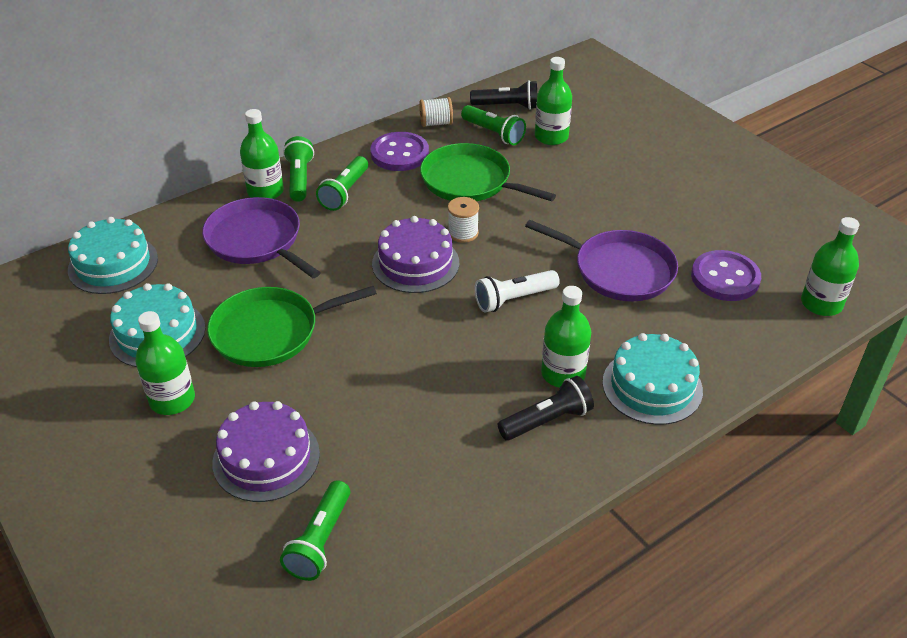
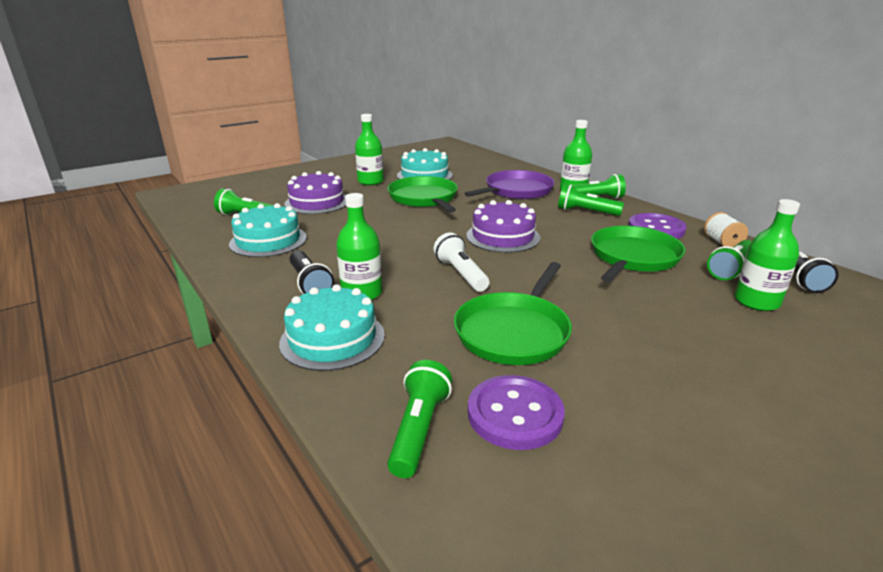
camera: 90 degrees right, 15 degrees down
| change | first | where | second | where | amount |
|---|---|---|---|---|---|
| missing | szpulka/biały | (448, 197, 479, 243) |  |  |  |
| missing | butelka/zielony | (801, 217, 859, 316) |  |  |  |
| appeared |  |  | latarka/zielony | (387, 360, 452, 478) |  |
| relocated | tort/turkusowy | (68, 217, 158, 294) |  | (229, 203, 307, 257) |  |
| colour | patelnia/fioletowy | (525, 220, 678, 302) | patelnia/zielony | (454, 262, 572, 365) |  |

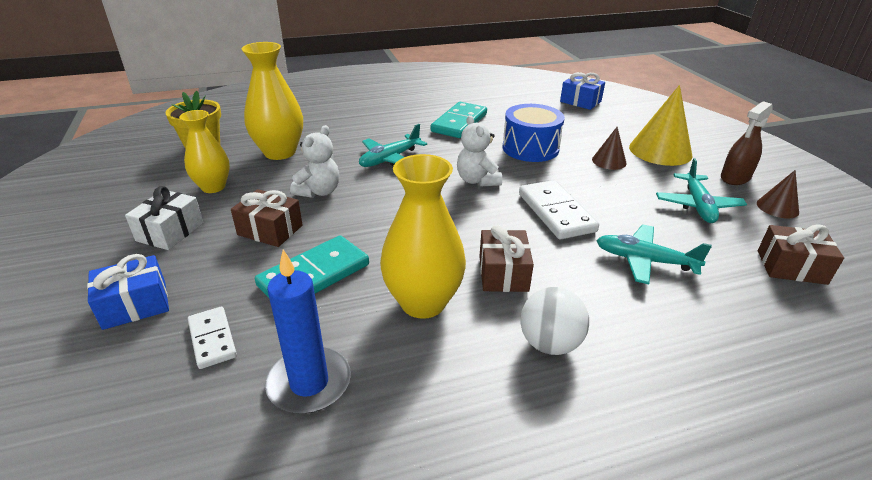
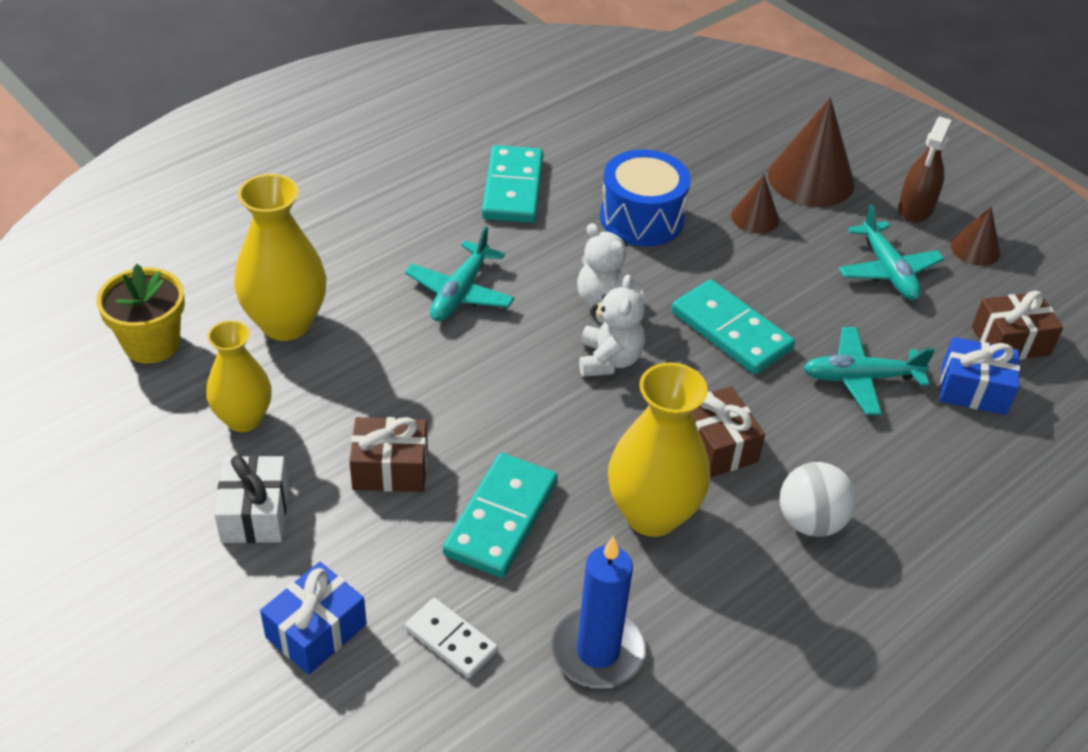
camera: 25 degrees left, 10 degrees up
| change | first | where | second | where | amount |
|---|---|---|---|---|---|
| relocated | miś/biały | (290, 125, 340, 198) |  | (579, 274, 645, 377) |  |
| relocated | prezent/niebieski | (560, 72, 605, 110) |  | (940, 337, 1020, 415) |  |
| colour | kostka domina/biały | (519, 180, 599, 239) | kostka domina/turkusowy | (671, 279, 795, 375) |  |
| colour | stożek/żółty | (629, 85, 693, 166) | stożek/brązowy | (768, 97, 854, 207) |  |

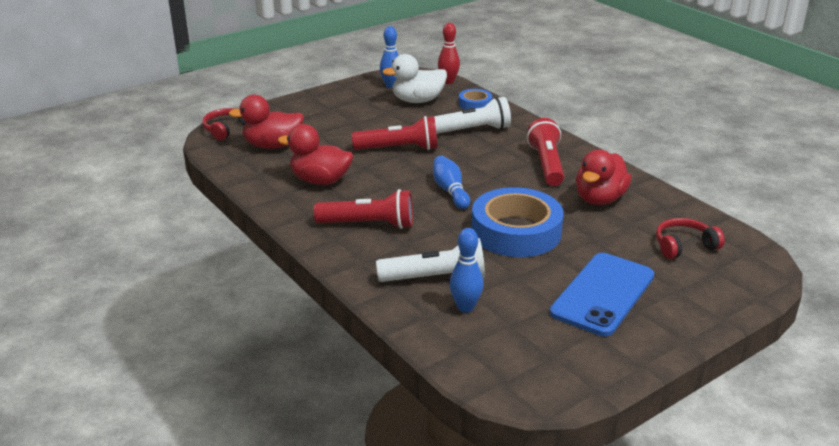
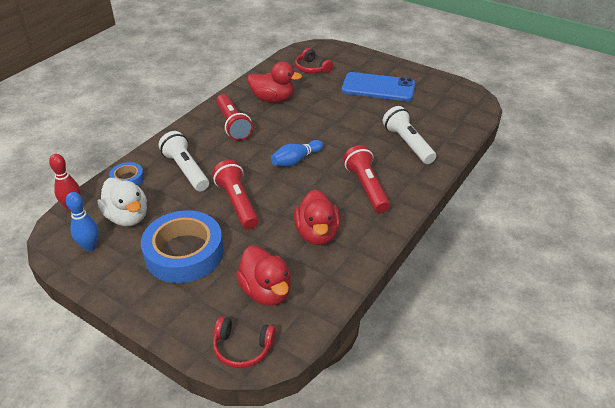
camera: 110 degrees left, 10 degrees up
| change | first | where | second | where | amount |
|---|---|---|---|---|---|
| missing | kręgiel/niebieski | (450, 228, 484, 313) |  |  |  |
| relocated | taśma klejąca/niebieski | (471, 187, 564, 257) |  | (141, 210, 224, 283) |  |
| spun | latarka/czerwony | (527, 118, 564, 186) |  | (216, 94, 253, 141) | 90 degrees counterclockwise |

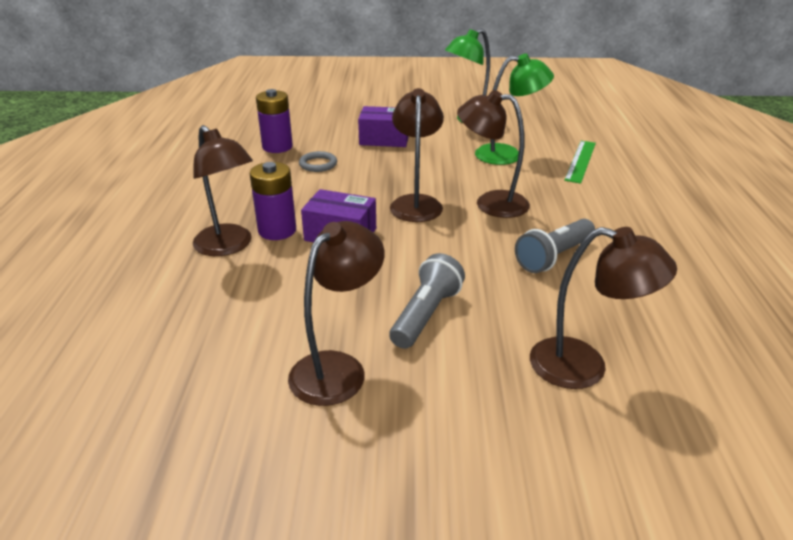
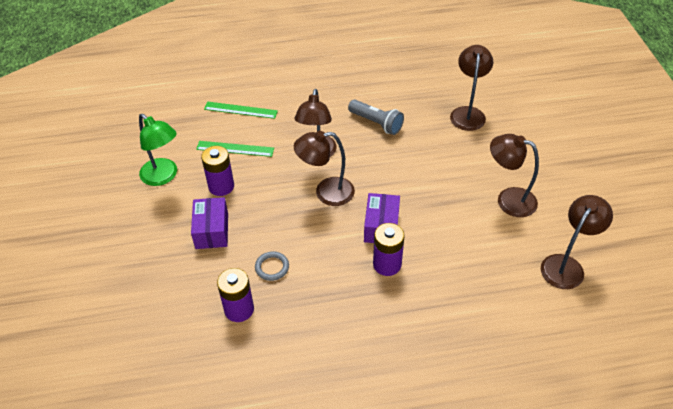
camera: 100 degrees left, 15 degrees up
| change | first | where | second | where | amount |
|---|---|---|---|---|---|
| missing | latarka/szary | (389, 253, 465, 349) |  |  |  |
| appeared |  |  | bateria/fioletowy | (201, 146, 234, 196) |  |
| relocated | lampka/brązowy | (193, 125, 253, 256) |  | (541, 195, 613, 289) |  |
| exchanged | lampka/zielony | (475, 54, 554, 165) | linijka/zielony | (196, 141, 274, 157) |  |

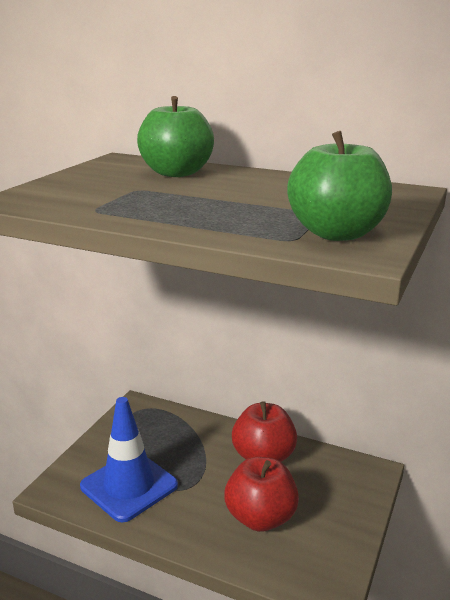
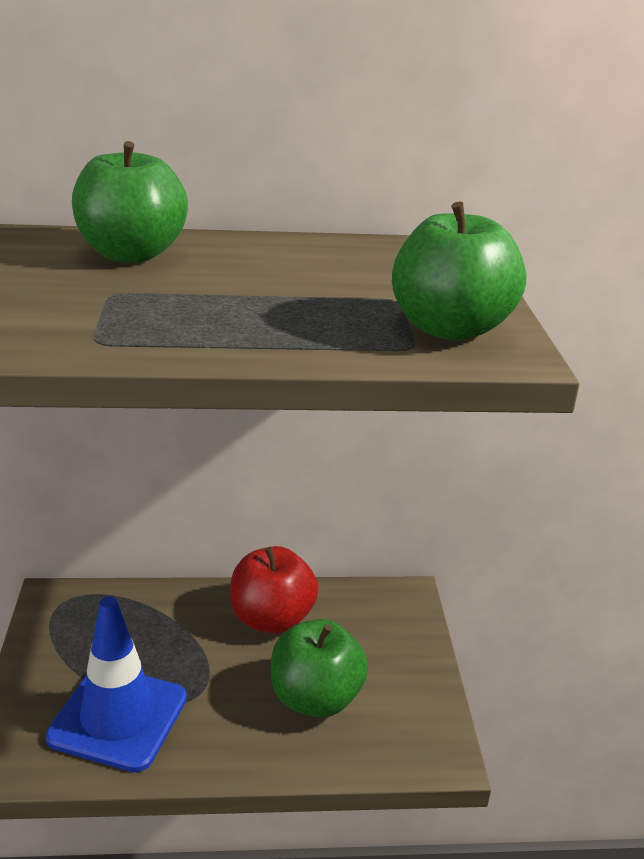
camera: 30 degrees left, 5 degrees up
| change | first | where | second | where | amount |
|---|---|---|---|---|---|
| colour | jabłko/czerwony | (224, 457, 299, 532) | jabłko/zielony | (271, 619, 368, 718) |  |

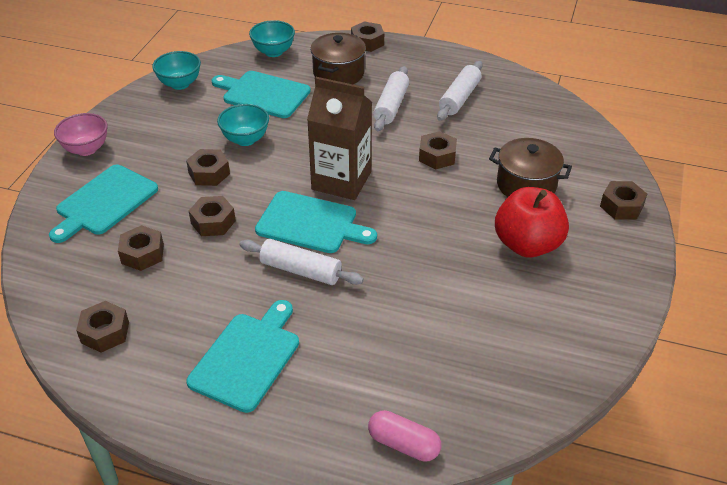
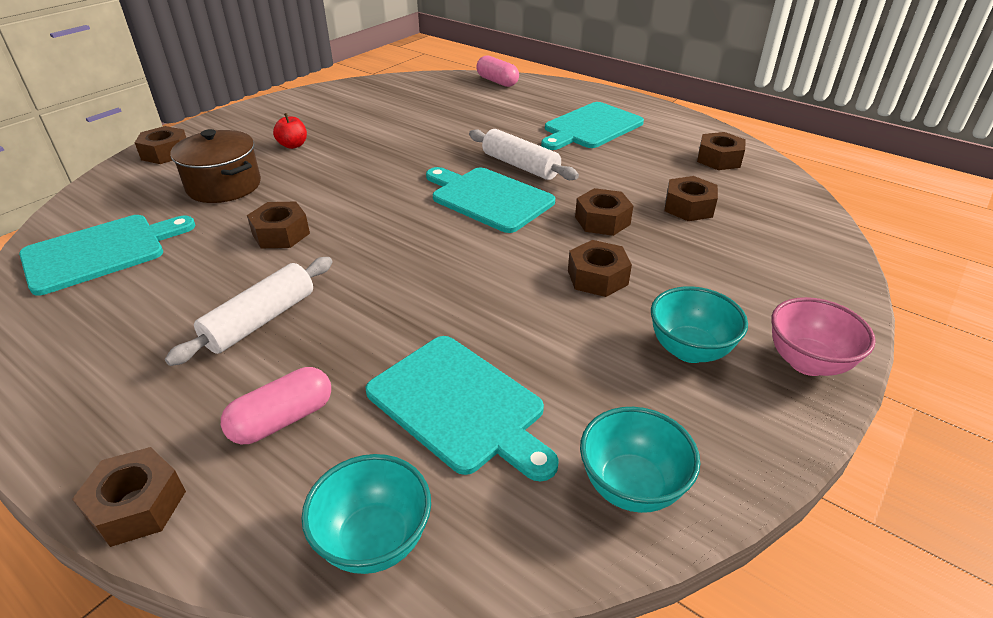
camera: 160 degrees left, 5 degrees down
| change | first | where | second | where | amount |
|---|---|---|---|---|---|
| missing | karton mleka/brązowy | (307, 77, 372, 200) |  |  |  |
| missing | wałek do ciasta/biały | (437, 61, 482, 121) |  |  |  |
| relocated | deska do krojenia/turkusowy | (49, 165, 158, 243) |  | (19, 215, 195, 295) |  |
| relocated | miska/turkusowy | (217, 104, 269, 146) |  | (651, 286, 748, 363) |  |
| exchanged | garnek/brązowy | (310, 33, 366, 84) | kapsułka/różowy | (221, 367, 331, 444) |  |
| size | jabłko/czerwony | (495, 187, 569, 258) |  | (273, 113, 307, 149) | x0.44 |

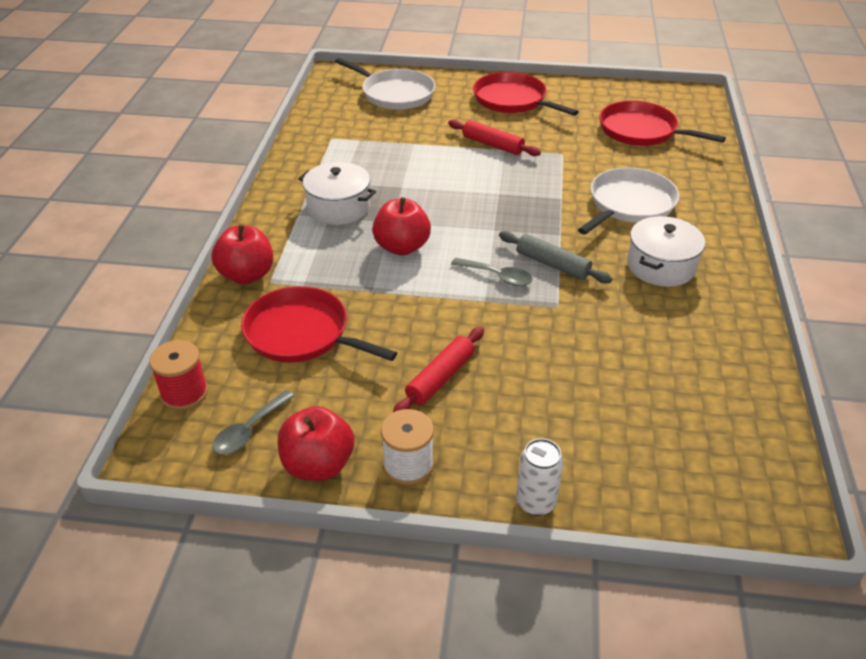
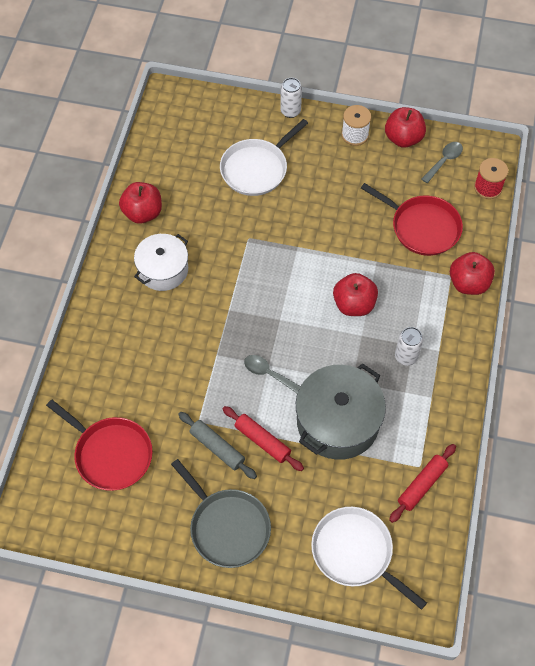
camera: 175 degrees left, 20 degrees up
| change | first | where | second | where | amount |
|---|---|---|---|---|---|
| appeared |  |  | jabłko/czerwony | (119, 182, 162, 224) |  |
| appeared |  |  | garnek/szary | (296, 363, 386, 460) |  |
| relocated | wałek do ciasta/czerwony | (393, 327, 484, 412) |  | (389, 444, 456, 523) |  |
| relocated | łyżka/szary | (451, 257, 533, 286) |  | (244, 355, 300, 393) |  |
| relocated | wałek do ciasta/szary | (499, 231, 612, 283) |  | (178, 412, 257, 479) |  |
| relocated | patelnia/biały | (578, 167, 679, 235) |  | (220, 119, 308, 196) |  |
| exchanged | garnek/biały | (298, 162, 376, 225) | puszka/biały | (395, 327, 423, 366) |  |
| colour | patelnia/czerwony | (473, 72, 579, 116) | patelnia/szary | (171, 459, 271, 568) |  |

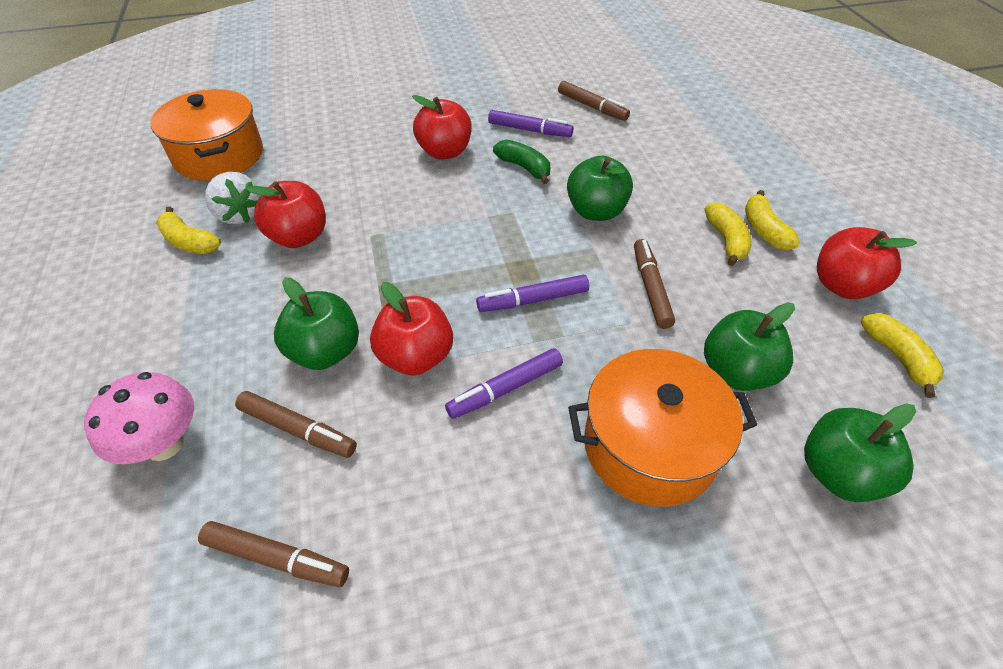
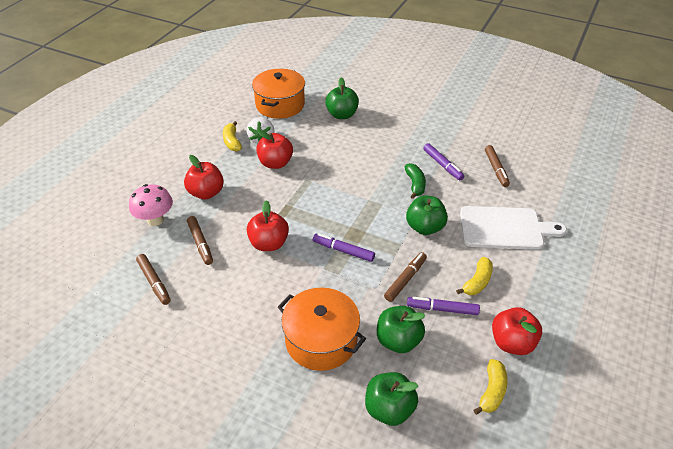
camera: 40 degrees right, 5 degrees down
| change | first | where | second | where | amount |
|---|---|---|---|---|---|
| missing | banan/żółty | (745, 190, 800, 250) |  |  |  |
| appeared |  |  | deska do krojenia/biały | (460, 206, 567, 250) |  |
| relocated | jabłko/zielony | (274, 277, 359, 370) |  | (325, 78, 359, 119) |  |
| relocated | jabłko/czerwony | (412, 95, 472, 159) |  | (184, 155, 224, 199) |  |
| relocated | flamaster/fioletowy | (445, 348, 563, 419) |  | (407, 297, 480, 315) |  |

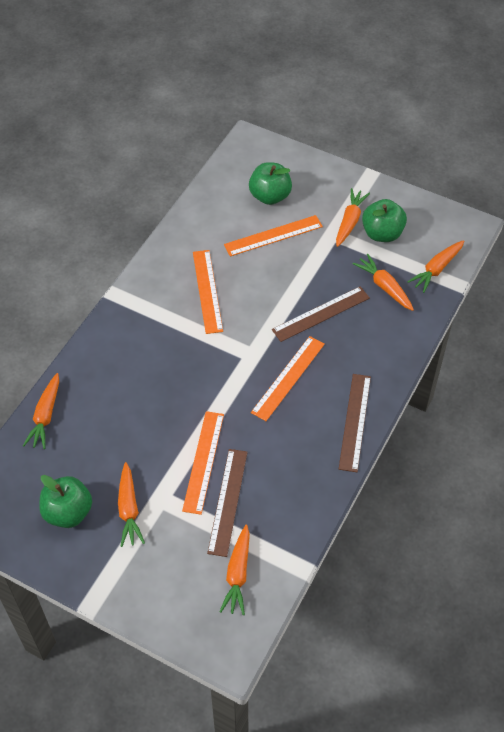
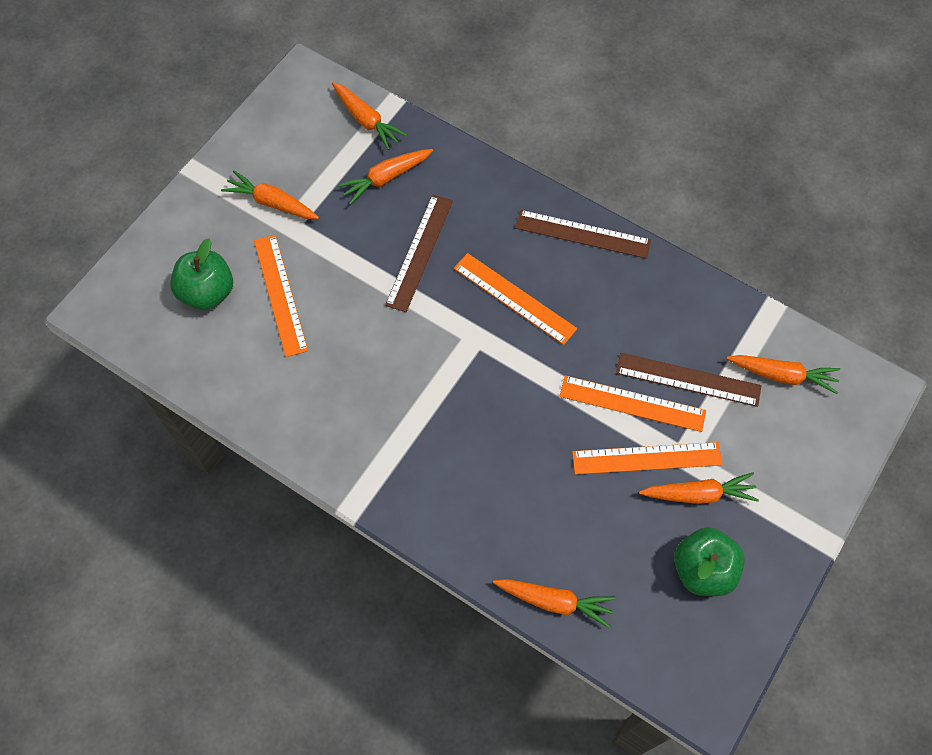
camera: 85 degrees left, 10 degrees up
| change | first | where | second | where | amount |
|---|---|---|---|---|---|
| missing | jabłko/zielony | (362, 199, 407, 242) |  |  |  |
| relocated | linijka/pomarańczowy | (193, 250, 223, 334) |  | (572, 442, 722, 475) |  |
| spun | linijka/brązowy | (272, 286, 370, 342) |  | (385, 195, 453, 312) | 45 degrees clockwise |

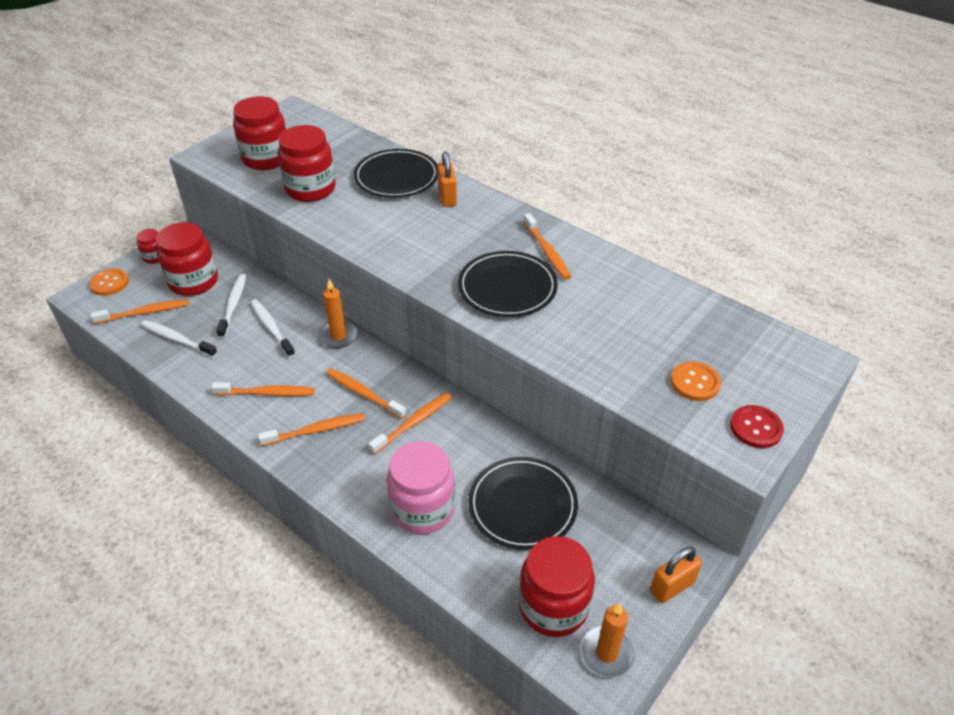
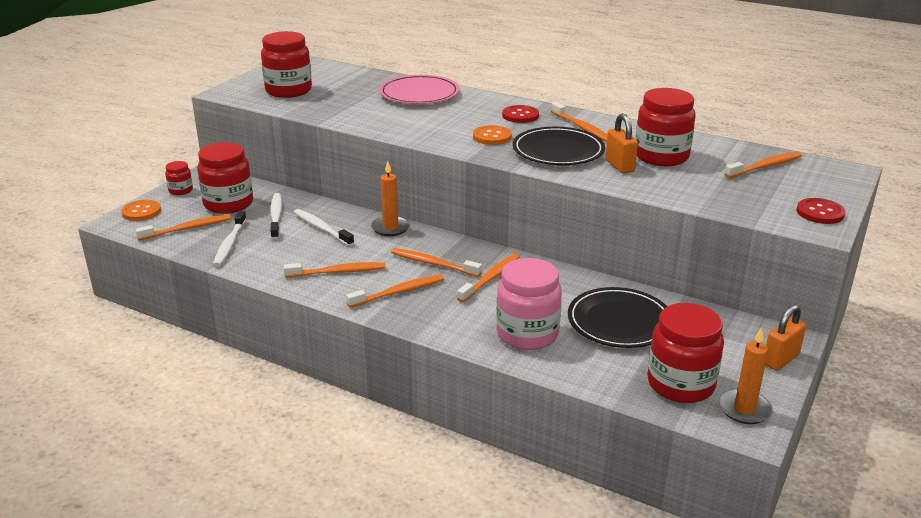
camera: 10 degrees left, 15 degrees down
| change | first | where | second | where | amount |
|---|---|---|---|---|---|
| appeared |  |  | guzik/czerwony | (502, 105, 539, 123) |  |
| appeared |  |  | szczoteczka do zębów/pomarańczowy | (725, 152, 802, 178) |  |
| relocated | słoik/czerwony | (278, 125, 336, 202) |  | (635, 88, 696, 166) |  |
| relocated | kłódka/pomarańczowy | (437, 152, 457, 207) |  | (605, 113, 638, 173) |  |
| relocated | guzik/pomarańczowy | (671, 362, 721, 401) |  | (473, 125, 512, 145) |  |
| colour | talerz/czarny | (354, 149, 438, 198) | talerz/różowy | (379, 75, 460, 104) |  |
| spun | szczoteczka do zębów/biały | (141, 320, 218, 358) |  | (213, 211, 246, 267) | 105 degrees counterclockwise |

